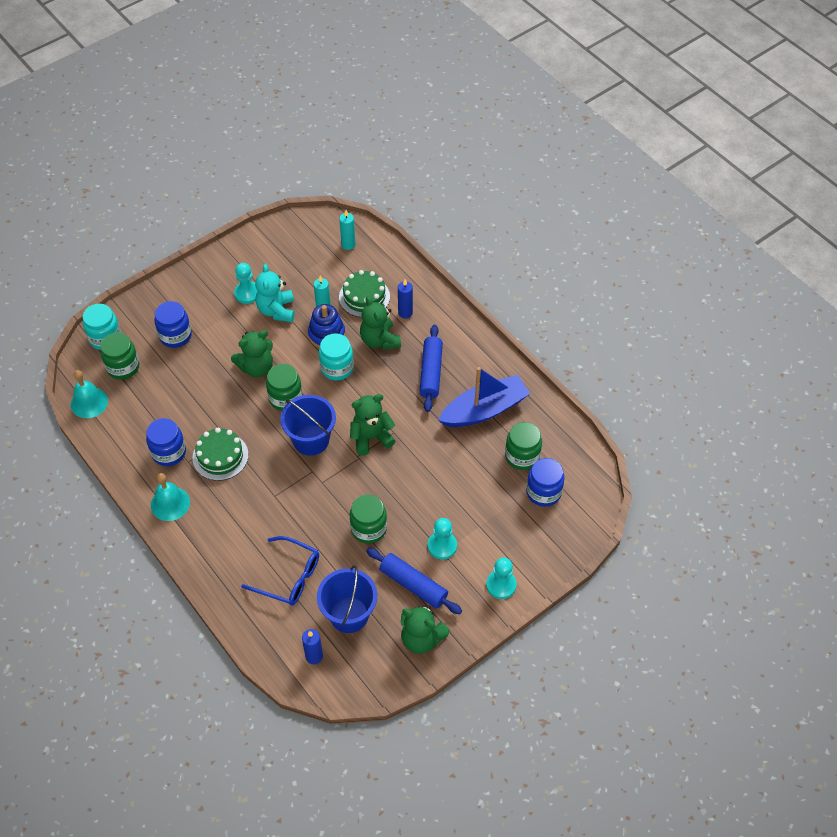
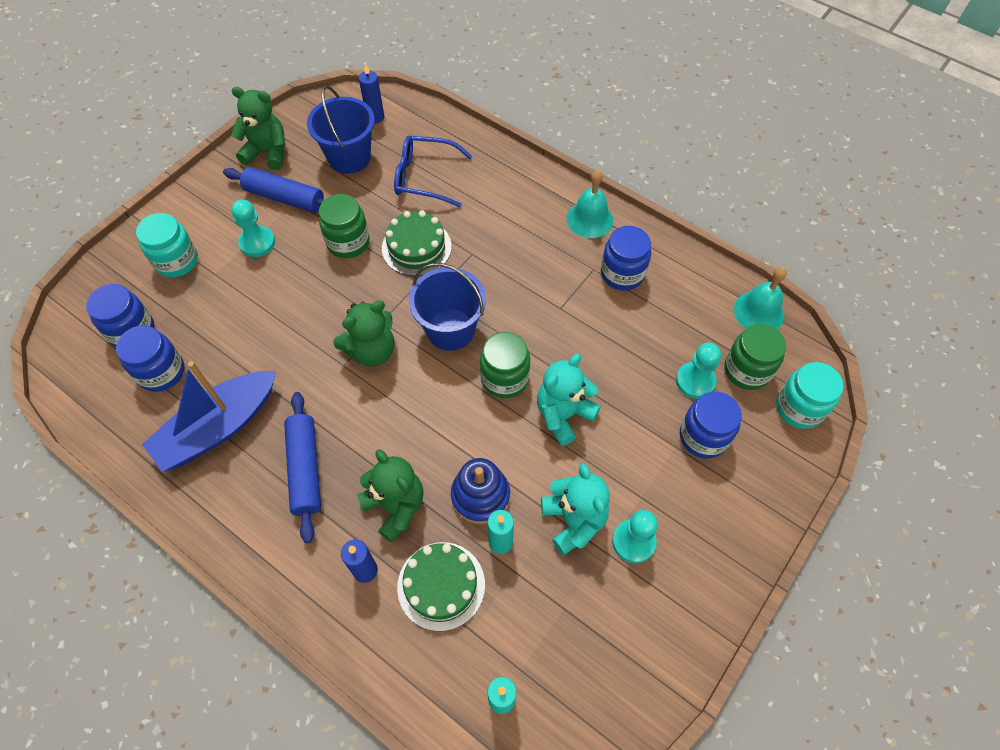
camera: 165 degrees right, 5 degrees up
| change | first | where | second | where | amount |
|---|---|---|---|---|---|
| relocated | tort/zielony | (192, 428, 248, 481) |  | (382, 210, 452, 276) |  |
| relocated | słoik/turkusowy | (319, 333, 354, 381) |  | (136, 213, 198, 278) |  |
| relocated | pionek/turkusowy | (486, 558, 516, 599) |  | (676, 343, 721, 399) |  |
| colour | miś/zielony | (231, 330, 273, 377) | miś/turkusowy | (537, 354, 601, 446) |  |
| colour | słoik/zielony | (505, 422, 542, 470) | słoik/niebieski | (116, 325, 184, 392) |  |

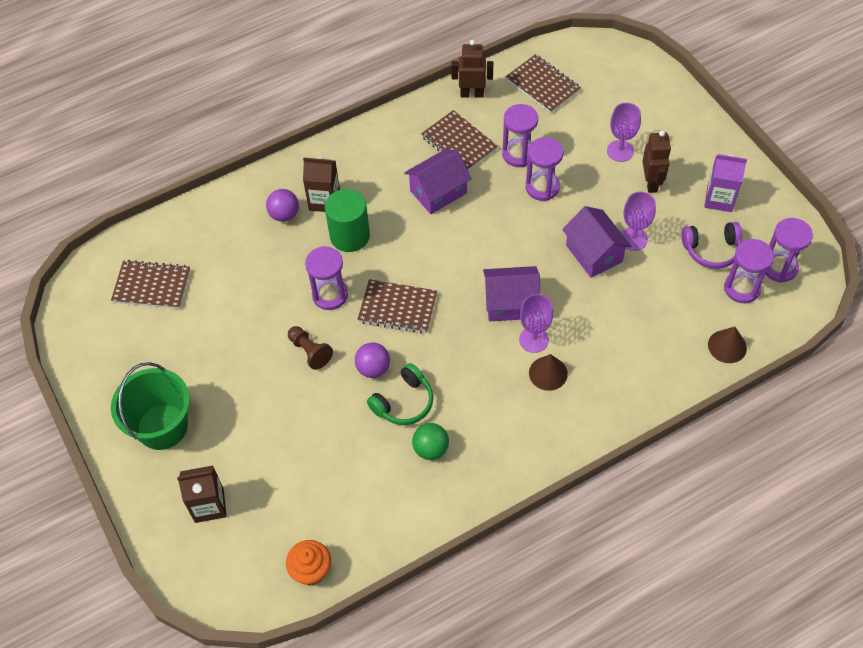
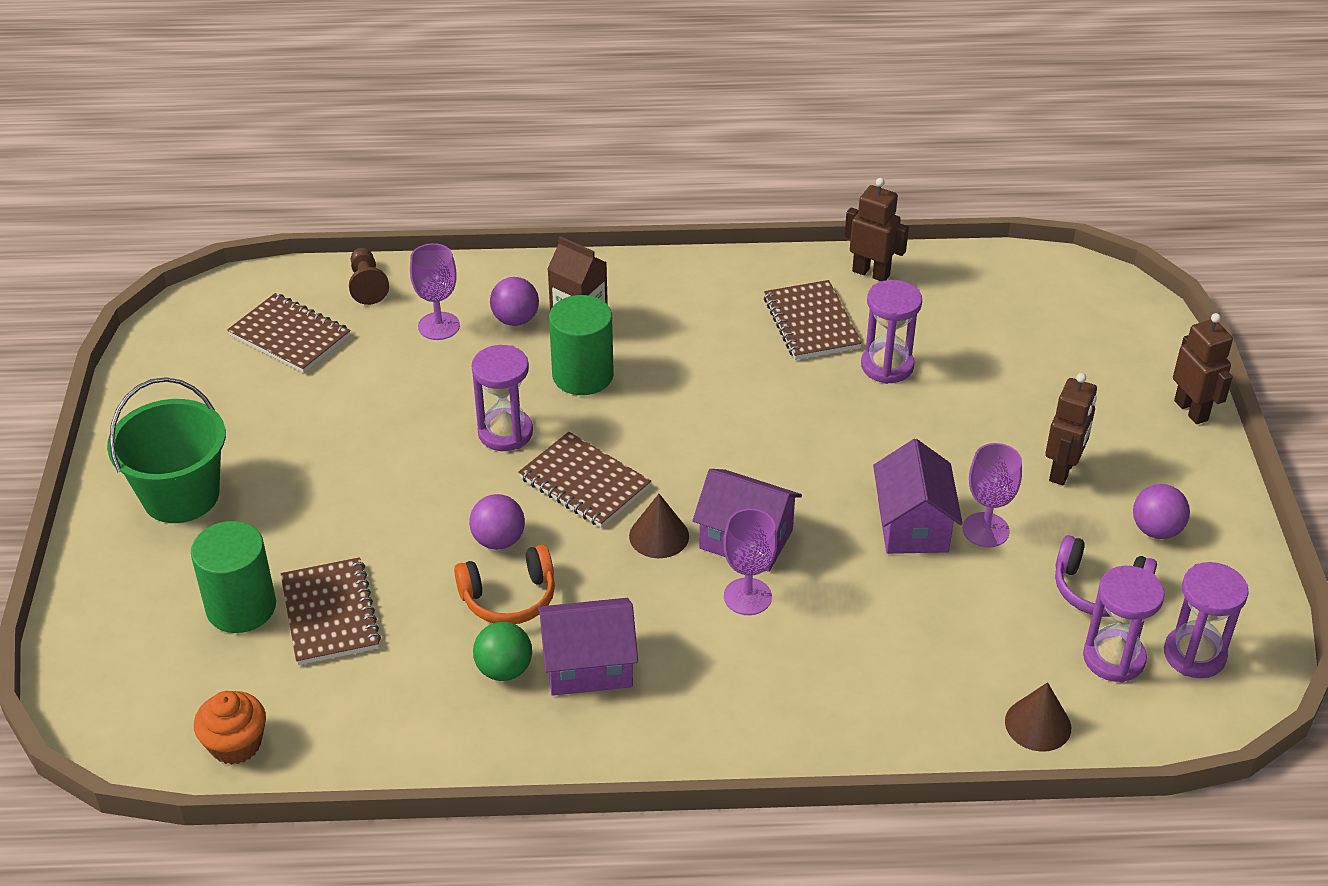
camera: 25 degrees right, 15 degrees down
| change | first | where | second | where | amount |
|---|---|---|---|---|---|
| missing | karton mleka/brązowy | (177, 466, 227, 523) |  |  |  |
| missing | klepsydra/fioletowy | (526, 137, 563, 201) |  |  |  |
| appeared |  |  | walec/zielony | (191, 521, 276, 633) |  |
| appeared |  |  | robot/brązowy | (1173, 313, 1233, 424) |  |
| relocated | pionek/brązowy | (288, 326, 333, 370) |  | (349, 248, 389, 305) |  |
| relocated | domek/fioletowy | (404, 149, 472, 214) |  | (538, 598, 638, 696) |  |
| relocated | zeszyt/brązowy | (506, 54, 581, 113) |  | (281, 557, 381, 665) |  |
| relocated | stożek/brązowy | (529, 354, 568, 391) |  | (629, 494, 689, 558) |  |
| relocated | kielich/fioletowy | (607, 103, 641, 162) |  | (410, 243, 460, 340) |  |
| exchanged | karton mleka/fioletowy | (704, 154, 747, 212) | piłka/fioletowy | (1133, 484, 1190, 539) |  |
| colour | słuchawki/zielony | (367, 363, 433, 425) | słuchawki/pomarańczowy | (454, 545, 555, 624) |  |

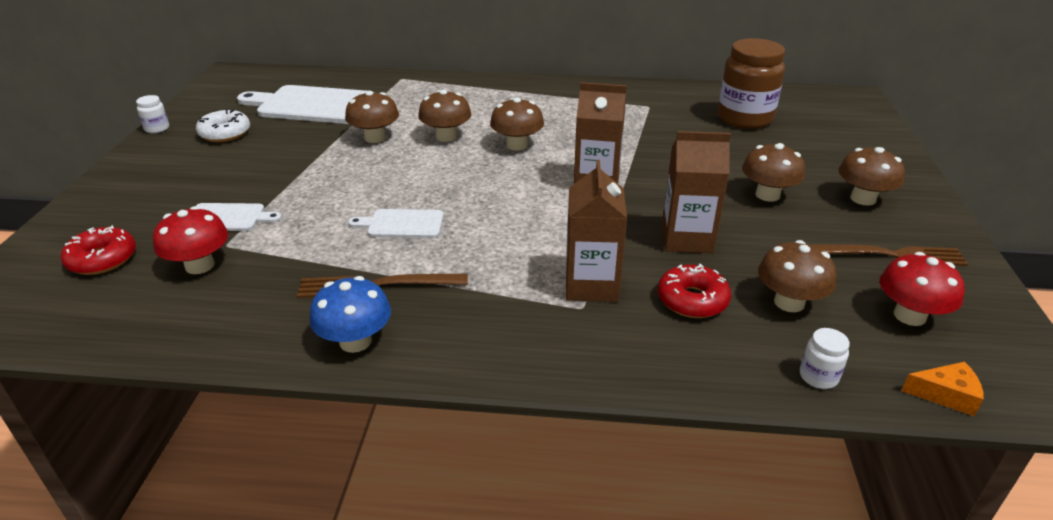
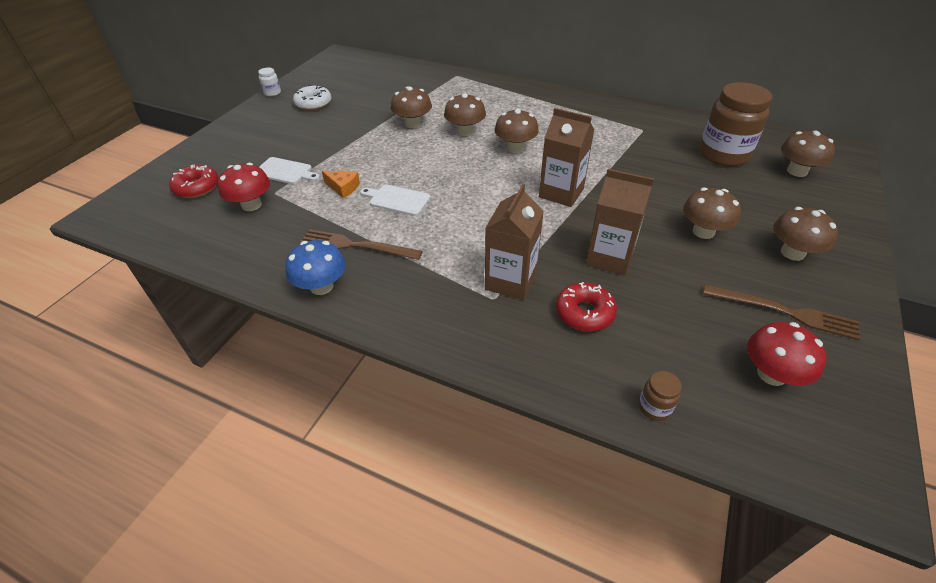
camera: 20 degrees right, 10 degrees up
| change | first | where | second | where | amount |
|---|---|---|---|---|---|
| missing | deska do krojenia/biały | (237, 85, 374, 124) |  |  |  |
| relocated | grzyb/brązowy | (758, 240, 837, 312) |  | (781, 130, 835, 177) |  |
| relocated | ser/pomarańczowy | (901, 361, 984, 417) |  | (322, 171, 360, 198) |  |
| colour | słoik/biały | (800, 328, 850, 389) | słoik/brązowy | (639, 371, 682, 421) |  |

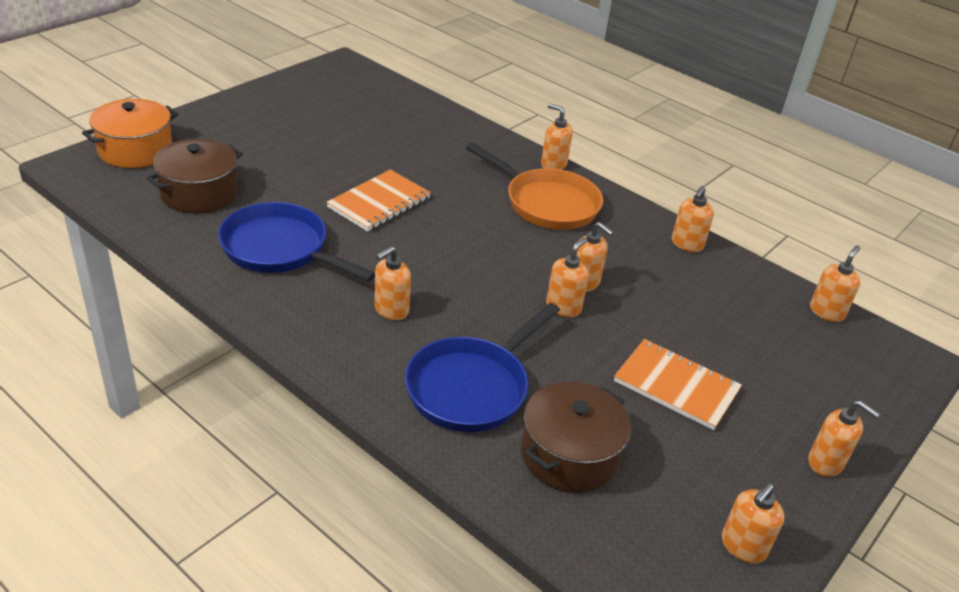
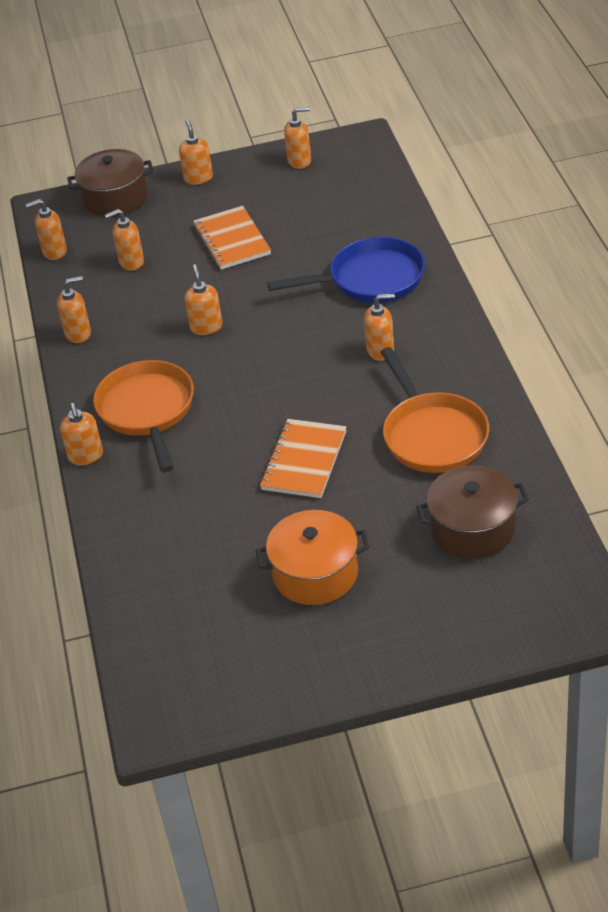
camera: 135 degrees left, 5 degrees up
| change | first | where | second | where | amount |
|---|---|---|---|---|---|
| relocated | garnek/pomarańczowy | (82, 99, 178, 168) |  | (256, 510, 369, 605) |  |
| relocated | garnek/brązowy | (521, 382, 631, 493) |  | (67, 149, 154, 216) |  |
| relocated | dozownik mydła/pomarańczowy | (546, 238, 589, 317) |  | (105, 209, 144, 271) |  |
| colour | patelnia/niebieski | (218, 202, 375, 282) | patelnia/pomarańczowy | (381, 347, 489, 473) |  |
| spun | zeszyt/pomarańczowy | (326, 170, 431, 232) |  | (260, 419, 347, 498) | 60 degrees counterclockwise |

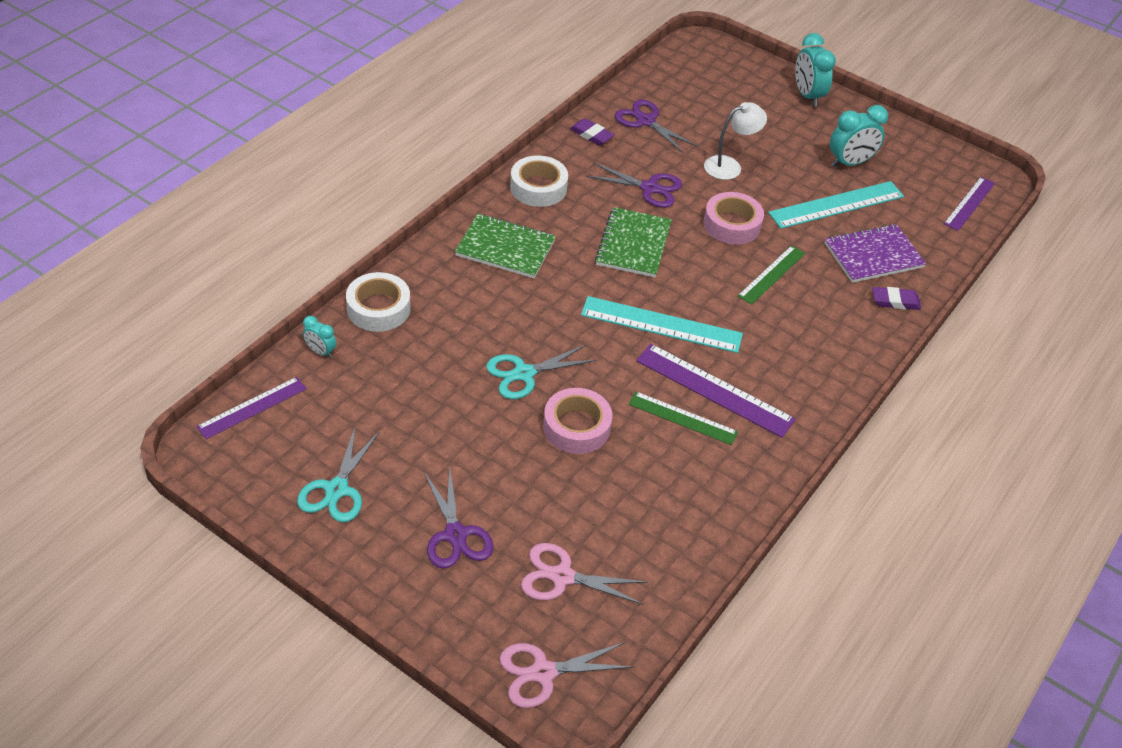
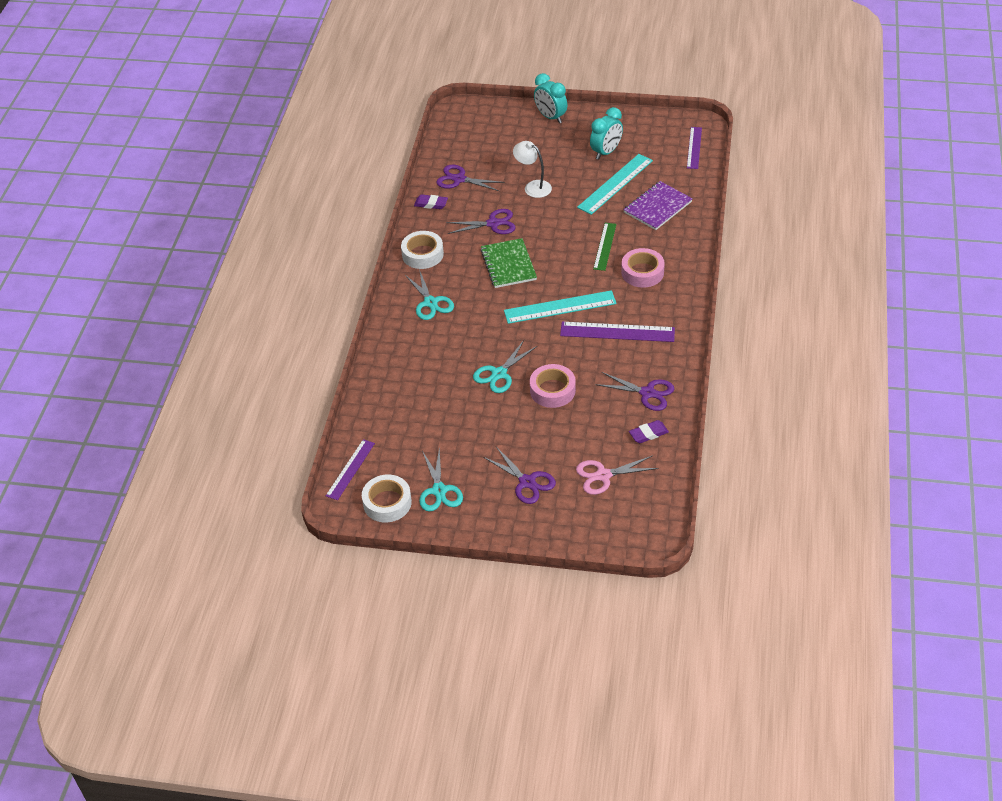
camera: 20 degrees left, 0 degrees up
| change | first | where | second | where | amount |
|---|---|---|---|---|---|
| missing | budzik/turkusowy | (303, 316, 336, 358) |  |  |  |
| missing | nożyczki/różowy | (500, 642, 633, 708) |  |  |  |
| missing | linijka/zielony | (629, 392, 738, 445) |  |  |  |
| appeared |  |  | nożyczki/fioletowy | (596, 372, 674, 411) |  |
| relocated | taśma klejąca/biały | (346, 272, 411, 332) |  | (362, 475, 412, 523) |  |
| relocated | taśma klejąca/różowy | (704, 192, 764, 245) |  | (621, 248, 665, 288) |  |
| relocated | gumka do mazania/fioletowy | (872, 287, 921, 310) |  | (629, 420, 669, 443) |  |
| exchanged | zeszyt/zielony | (455, 214, 556, 278) | nożyczki/turkusowy | (405, 269, 454, 320) |  |
| spun | lampka/biały | (704, 102, 767, 180) |  | (513, 141, 552, 198) | 90 degrees counterclockwise |

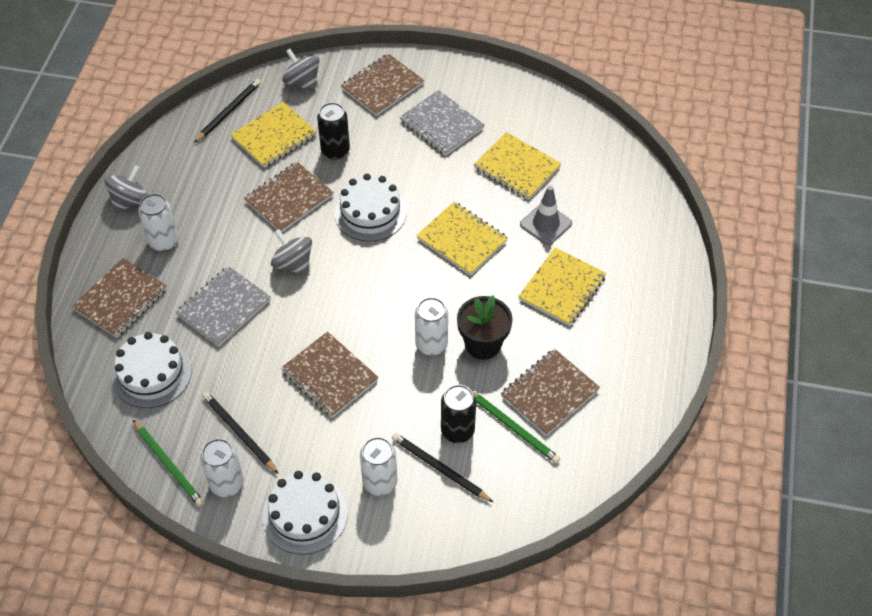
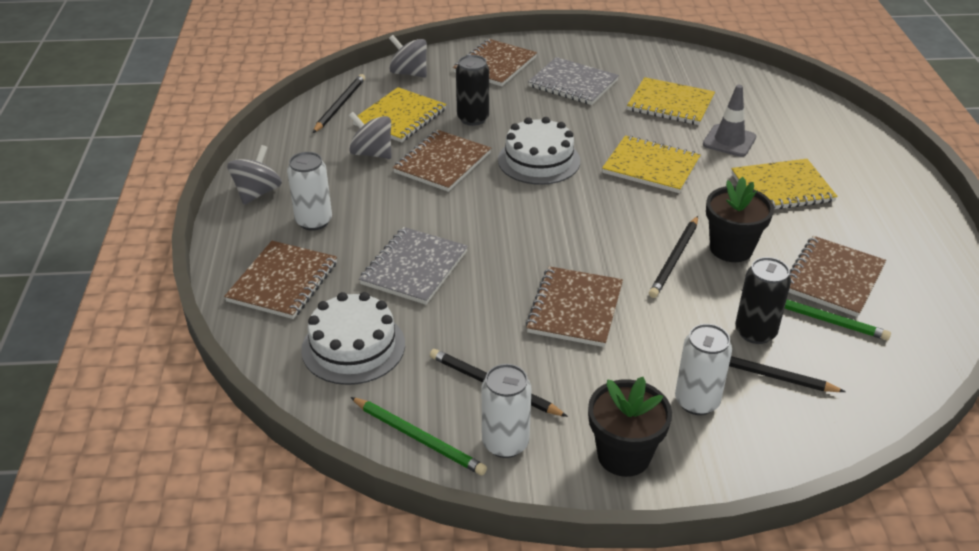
camera: 15 degrees left, 15 degrees down
| change | first | where | second | where | amount |
|---|---|---|---|---|---|
| relocated | bączek/szary | (271, 229, 312, 276) |  | (349, 112, 392, 159) |  |
| exchanged | tort/biały | (262, 471, 348, 555) | doniczka/czarny | (588, 377, 672, 477) |  |
| exchanged | puszka/biały | (415, 297, 448, 356) | ołówek/czarny | (649, 216, 698, 298) |  |
| spun | zeszyt/brązowy | (281, 331, 379, 418) |  | (526, 266, 623, 347) | 75 degrees clockwise |
| spun | zeszyt/żółty | (518, 247, 606, 326) |  | (732, 159, 838, 209) | 60 degrees clockwise |

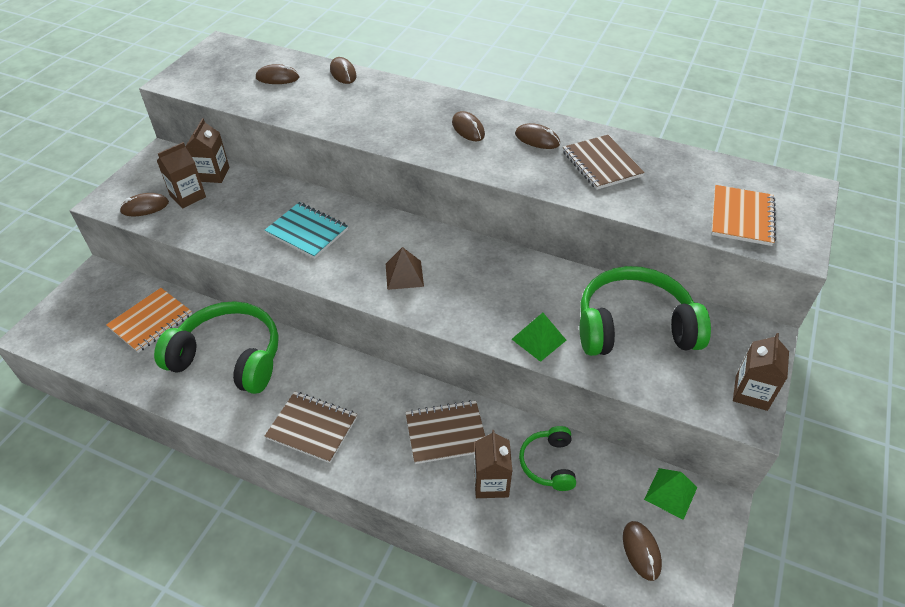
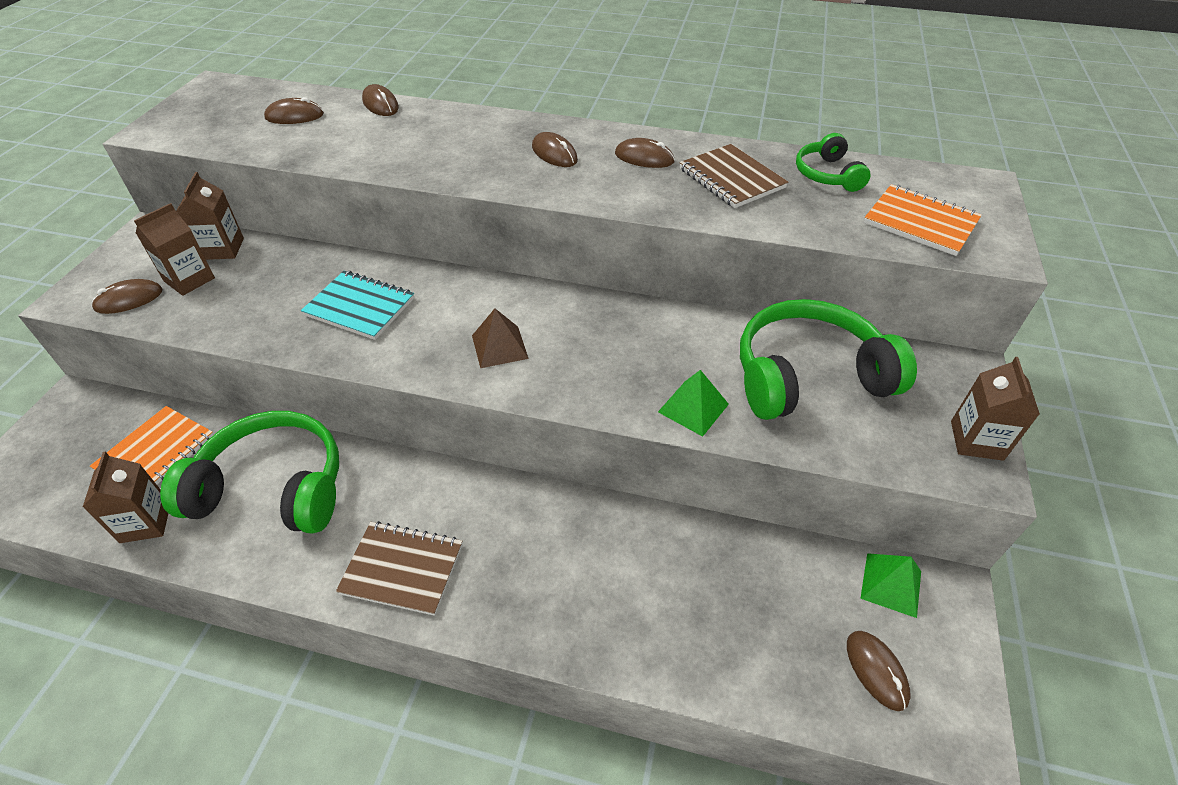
camera: 10 degrees left, 0 degrees up
| change | first | where | second | where | amount |
|---|---|---|---|---|---|
| missing | zeszyt/brązowy | (405, 400, 485, 464) |  |  |  |
| relocated | karton mleka/brązowy | (474, 430, 512, 498) |  | (83, 452, 168, 543) |  |
| relocated | słuchawki/zielony | (519, 426, 576, 491) |  | (796, 133, 870, 192) |  |
| spun | zeszyt/pomarańczowy | (711, 185, 776, 246) |  | (864, 184, 982, 256) | 60 degrees counterclockwise |

